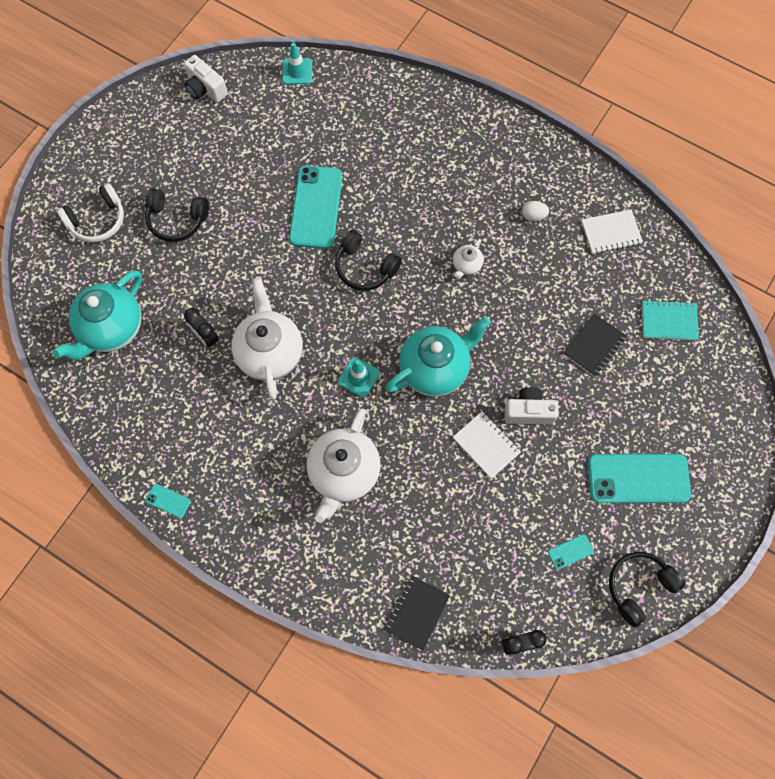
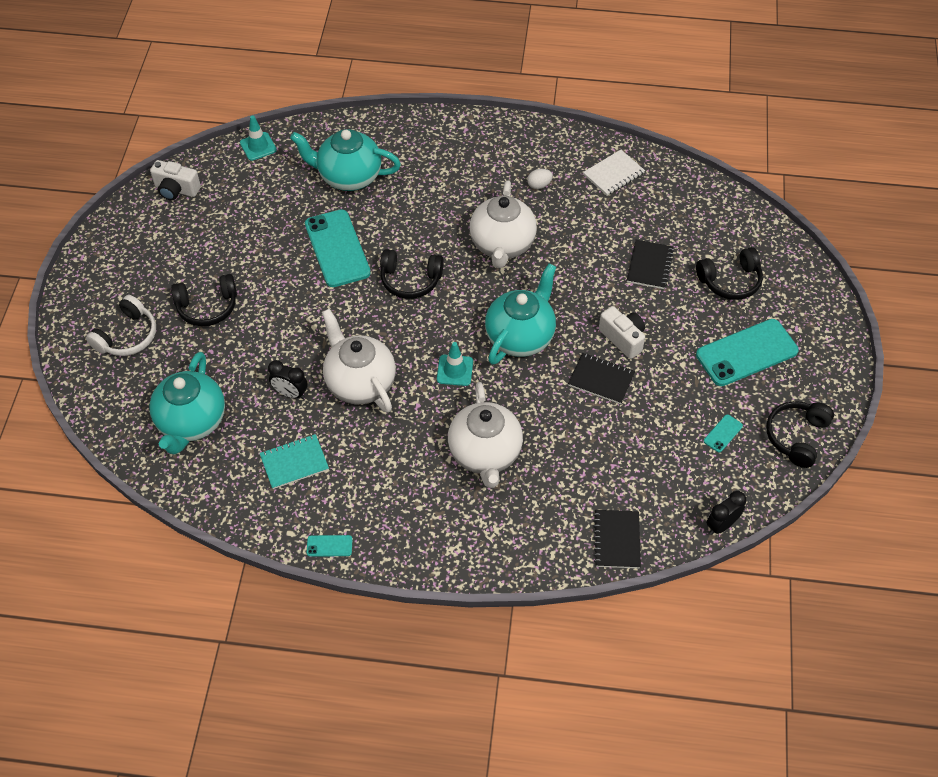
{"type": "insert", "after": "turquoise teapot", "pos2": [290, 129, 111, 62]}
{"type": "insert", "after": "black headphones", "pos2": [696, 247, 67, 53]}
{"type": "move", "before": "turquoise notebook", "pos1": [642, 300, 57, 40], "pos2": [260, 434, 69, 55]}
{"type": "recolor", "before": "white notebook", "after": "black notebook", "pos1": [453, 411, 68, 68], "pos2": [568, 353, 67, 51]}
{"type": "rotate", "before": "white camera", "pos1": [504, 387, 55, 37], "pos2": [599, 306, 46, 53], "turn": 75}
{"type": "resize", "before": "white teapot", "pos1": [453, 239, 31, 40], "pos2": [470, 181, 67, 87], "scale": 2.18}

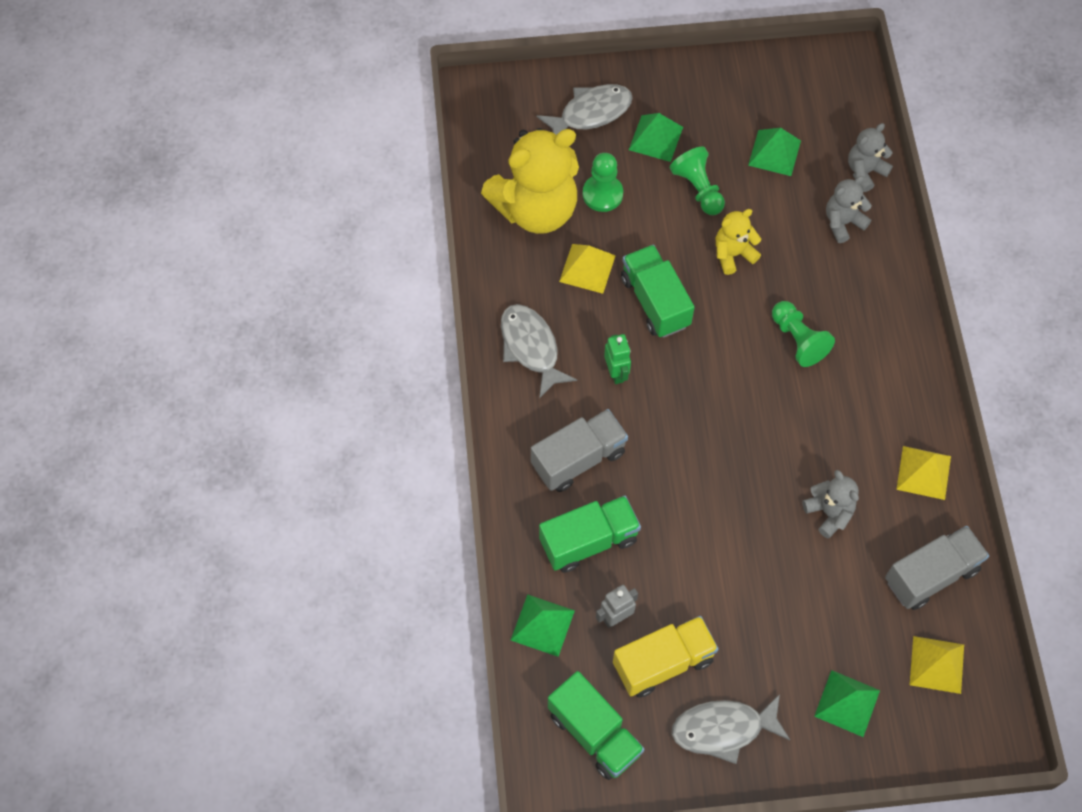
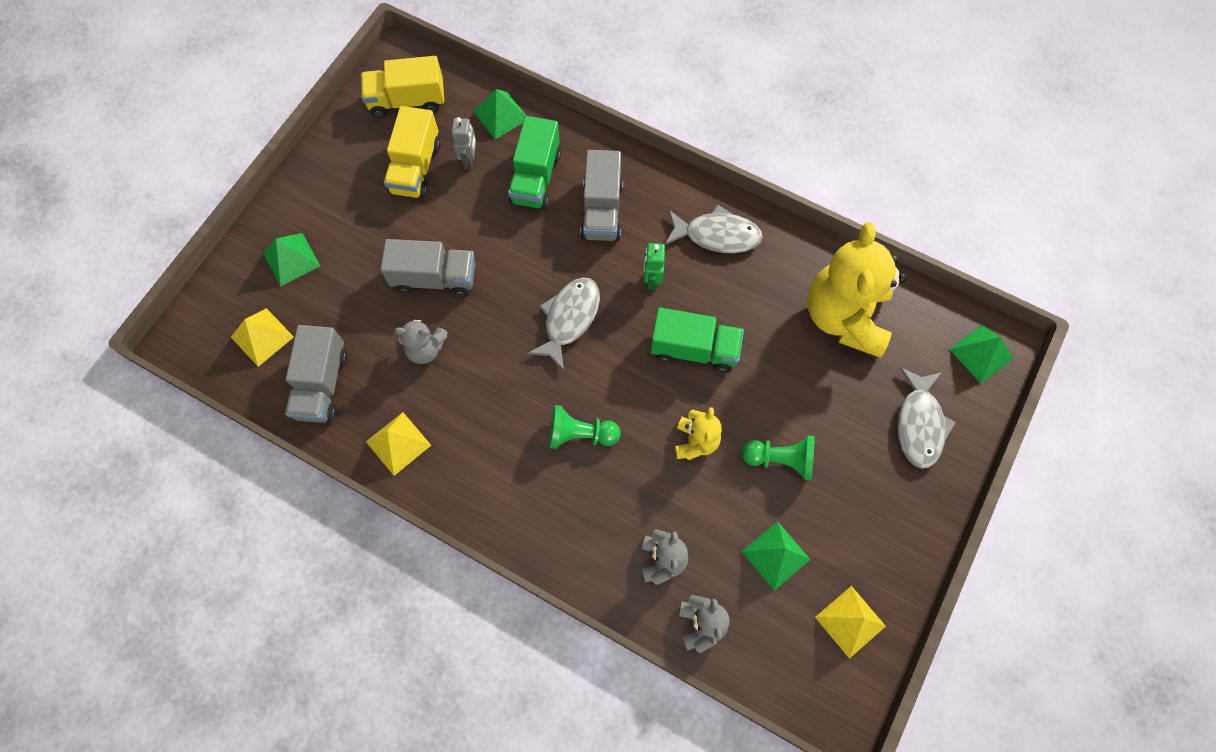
{"type": "delete", "before": "green pawn", "pos1": [583, 153, 40, 59]}
{"type": "insert", "after": "grey truck", "pos2": [380, 239, 95, 58]}
{"type": "move", "before": "yellow pyramid", "pos1": [559, 244, 57, 50], "pos2": [815, 586, 71, 73]}
{"type": "move", "before": "green pyramid", "pos1": [629, 113, 54, 49], "pos2": [949, 325, 65, 58]}
{"type": "move", "before": "grey fish", "pos1": [672, 694, 118, 70], "pos2": [527, 277, 73, 93]}
{"type": "recolor", "before": "green truck", "after": "yellow truck", "pos1": [548, 671, 97, 109], "pos2": [361, 56, 83, 62]}
{"type": "rotate", "before": "green robot", "pos1": [604, 334, 27, 50], "pos2": [644, 243, 21, 47], "turn": 75}

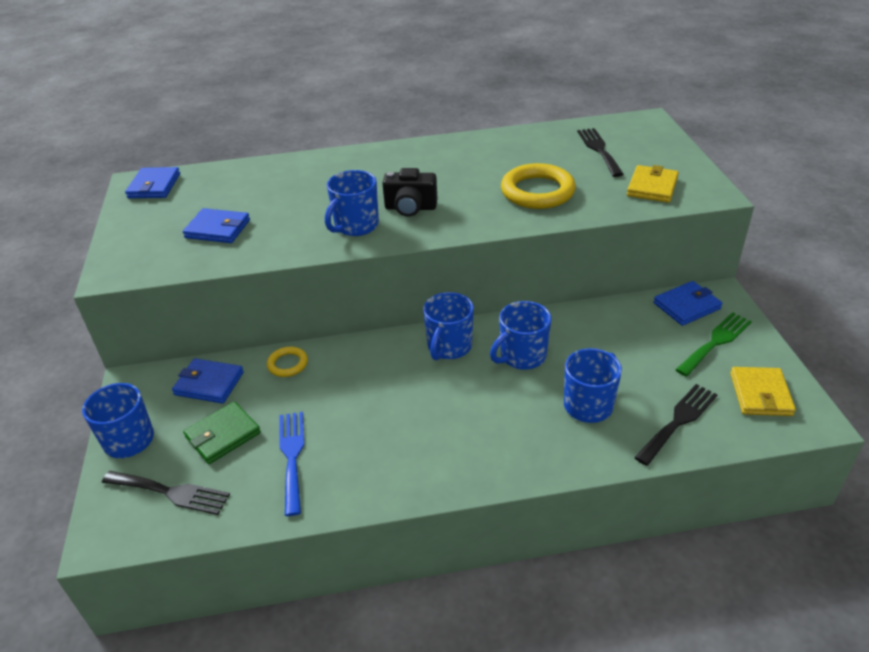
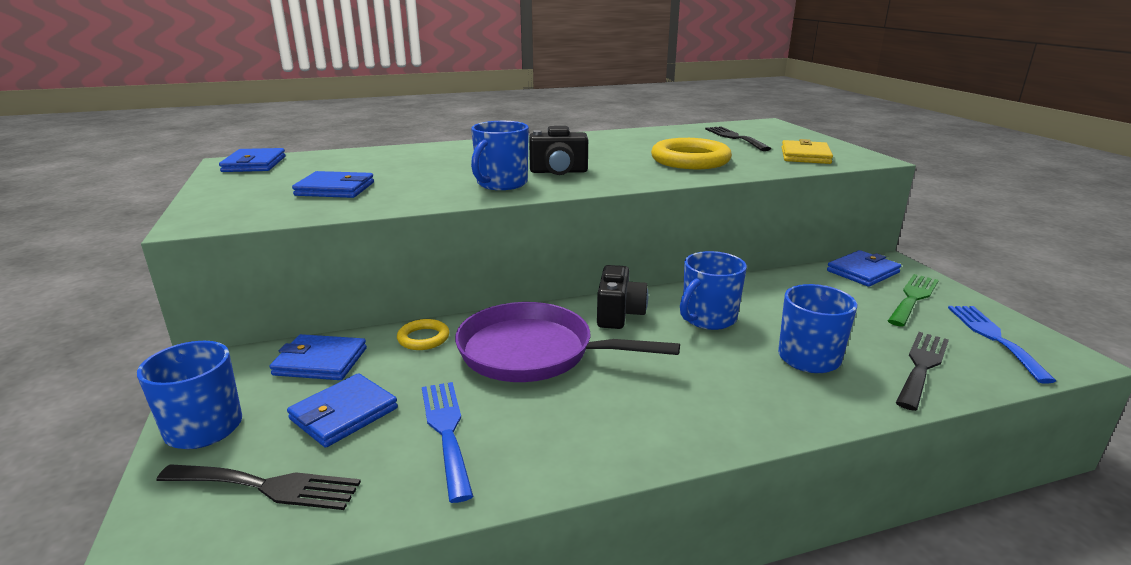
{"type": "insert", "after": "purple pan", "pos2": [455, 302, 225, 80]}
{"type": "replace", "before": "blue mug", "after": "black camera", "pos1": [423, 292, 51, 68], "pos2": [597, 265, 51, 64]}
{"type": "replace", "before": "yellow wallet", "after": "blue fork", "pos1": [730, 367, 66, 49], "pos2": [948, 306, 108, 78]}
{"type": "recolor", "before": "green wallet", "after": "blue wallet", "pos1": [183, 402, 78, 62], "pos2": [287, 373, 111, 75]}

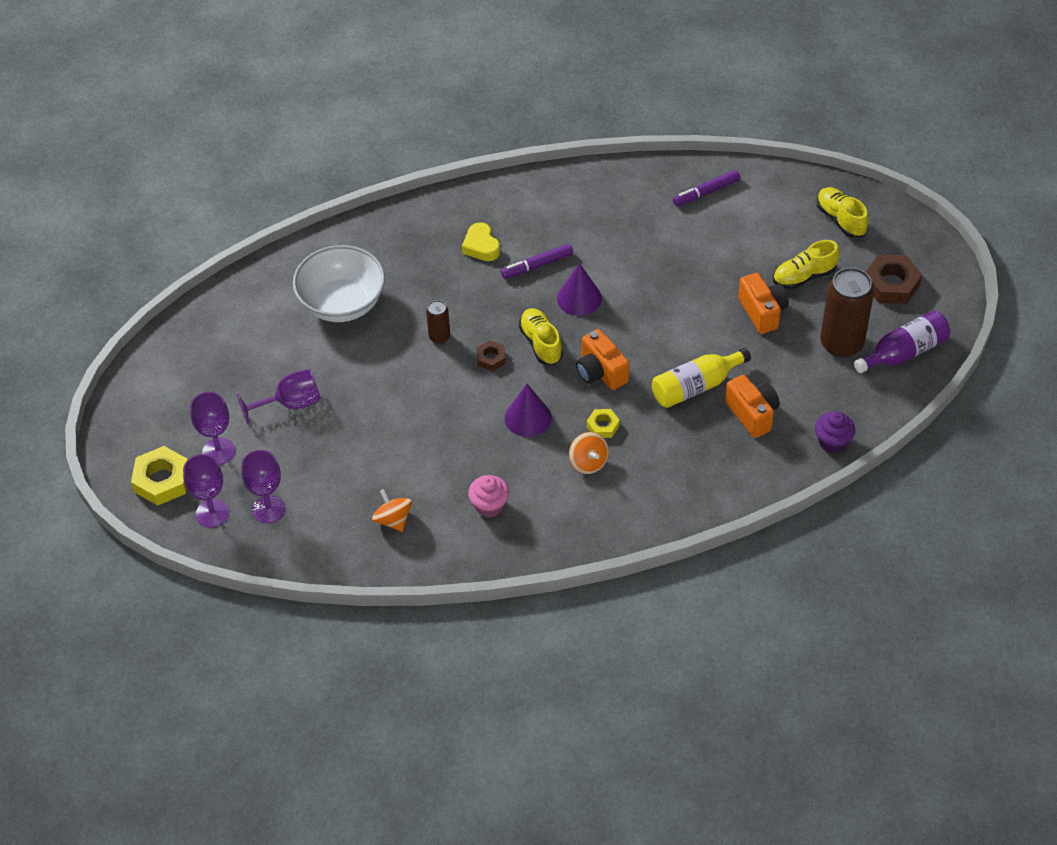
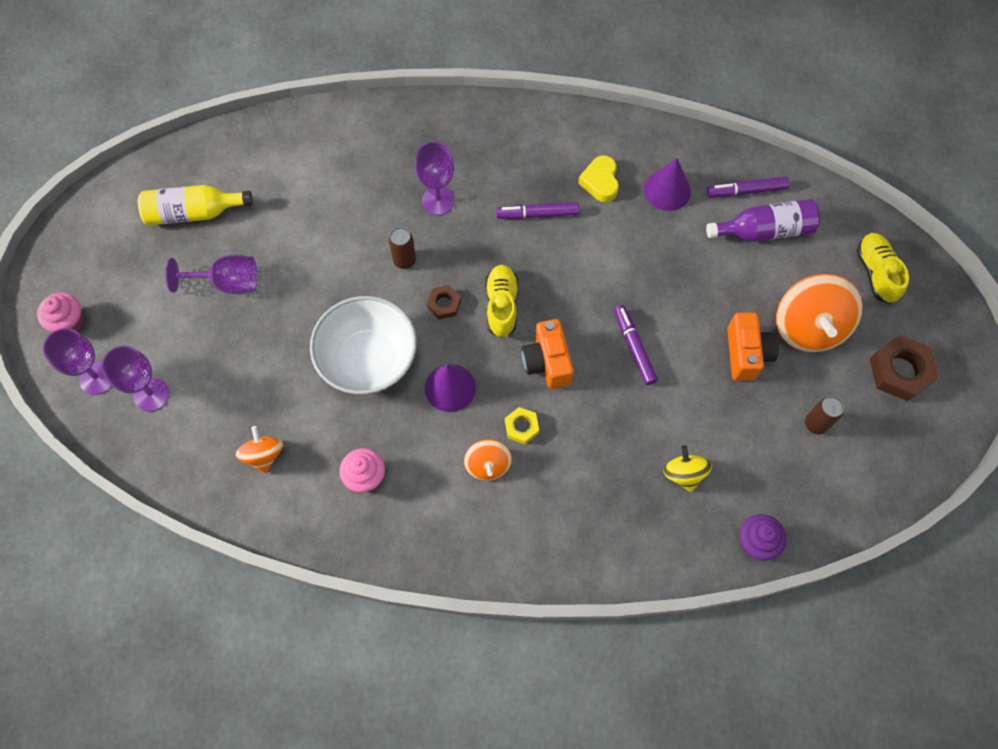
{"type": "insert", "after": "purple marker", "pos2": [614, 305, 44, 80]}
{"type": "move", "before": "purple goblet", "pos1": [190, 392, 45, 73], "pos2": [415, 142, 40, 73]}
{"type": "move", "before": "white bowl", "pos1": [293, 245, 92, 77], "pos2": [310, 296, 107, 98]}
{"type": "move", "before": "yellow heart", "pos1": [462, 222, 38, 39], "pos2": [578, 155, 41, 47]}
{"type": "move", "before": "purple cone", "pos1": [557, 263, 45, 53], "pos2": [644, 158, 47, 53]}
{"type": "move", "before": "yellow bottle", "pos1": [652, 348, 99, 60], "pos2": [138, 185, 115, 41]}
{"type": "move", "before": "purple bottle", "pos1": [854, 311, 96, 62], "pos2": [706, 199, 114, 43]}
{"type": "replace", "before": "yellow nut", "after": "pink cupcake", "pos1": [131, 446, 57, 59], "pos2": [37, 293, 47, 39]}
{"type": "replace", "before": "orange camera", "after": "yellow spinning top", "pos1": [725, 375, 55, 63], "pos2": [663, 445, 49, 47]}
{"type": "replace", "before": "yellow shoe", "after": "orange spinning top", "pos1": [773, 240, 67, 49], "pos2": [776, 274, 87, 78]}
{"type": "resize", "before": "brown can", "pos1": [820, 267, 54, 91], "pos2": [805, 396, 39, 39], "scale": 0.5}

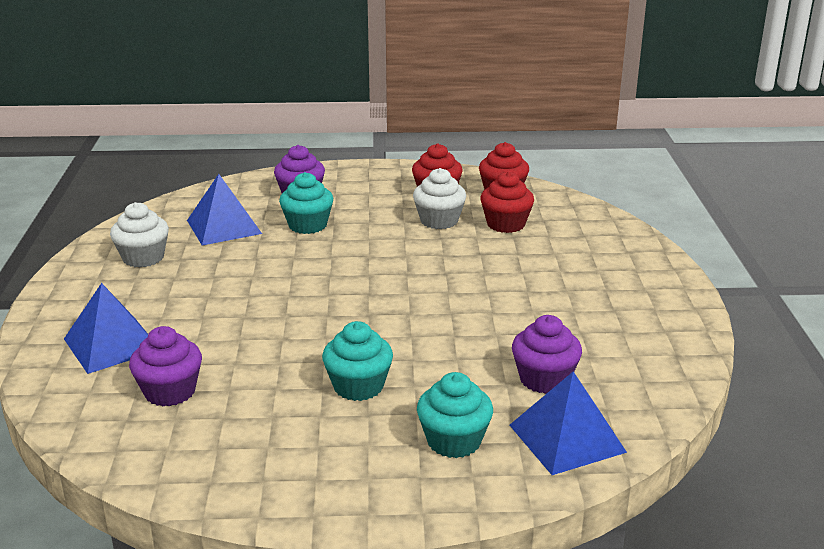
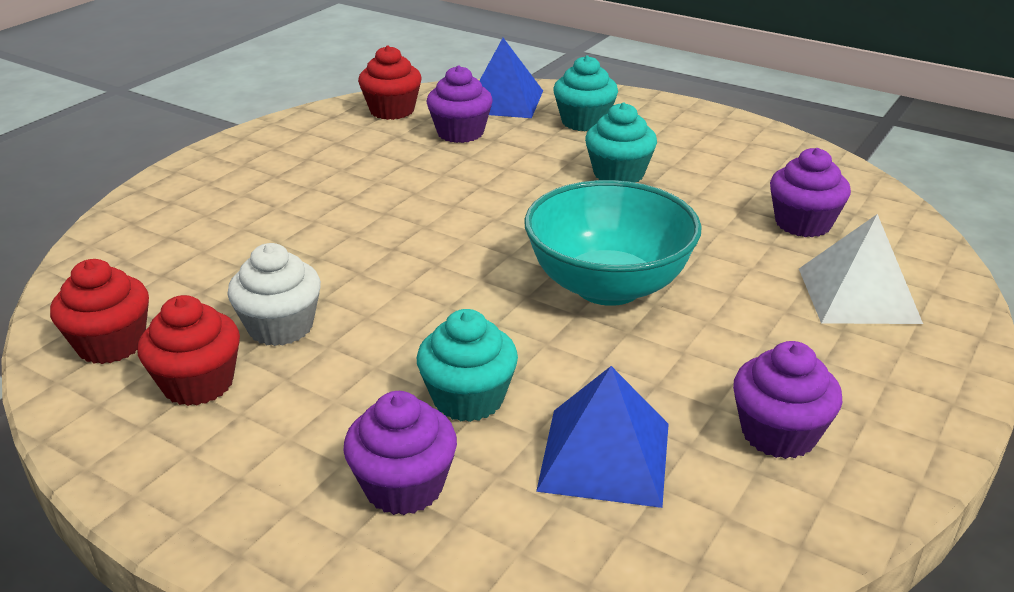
{"type": "insert", "after": "turquoise bowl", "pos2": [524, 180, 178, 126]}
{"type": "move", "before": "red cupcake", "pos1": [480, 171, 54, 62], "pos2": [358, 45, 64, 75]}
{"type": "recolor", "before": "blue pyramid", "after": "white pyramid", "pos1": [64, 283, 84, 91], "pos2": [799, 214, 124, 110]}
{"type": "recolor", "before": "white cupcake", "after": "purple cupcake", "pos1": [110, 202, 59, 66], "pos2": [733, 341, 110, 118]}

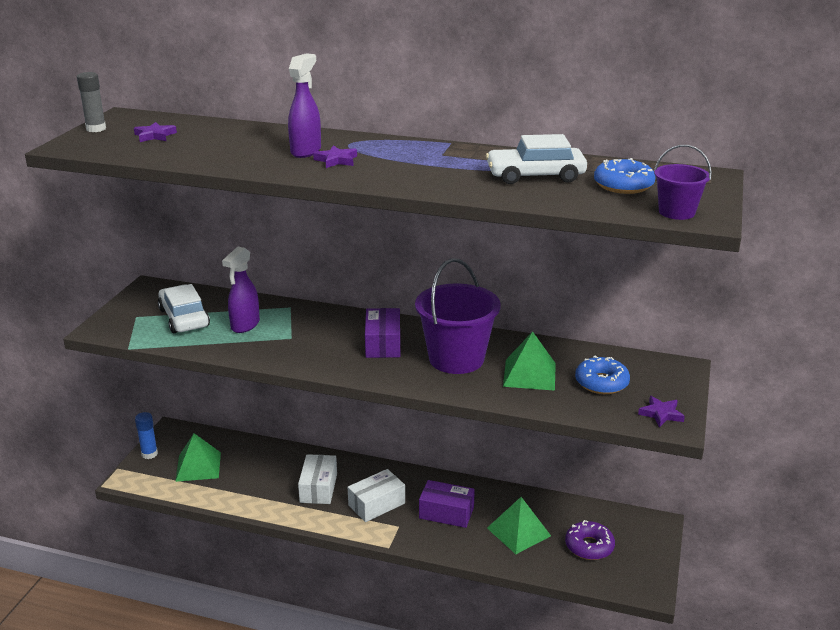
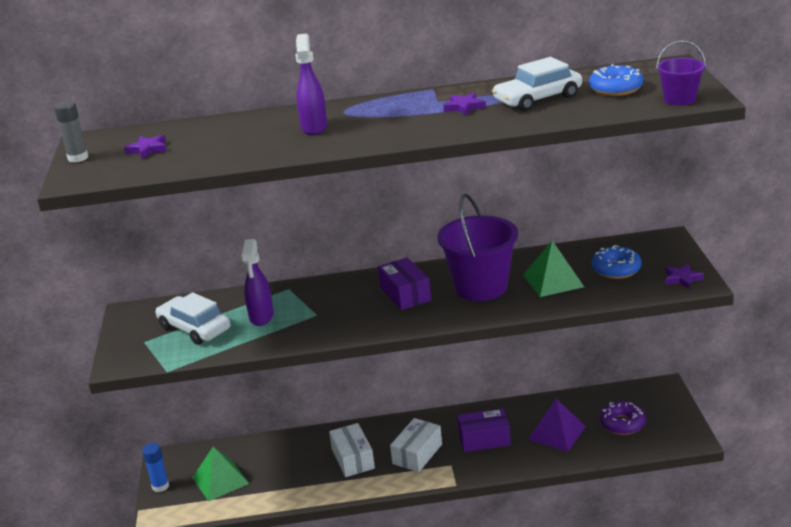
{"type": "move", "before": "purple star", "pos1": [313, 146, 44, 22], "pos2": [443, 93, 43, 22]}
{"type": "recolor", "before": "green pyramid", "after": "purple pyramid", "pos1": [487, 497, 64, 57], "pos2": [528, 399, 58, 53]}

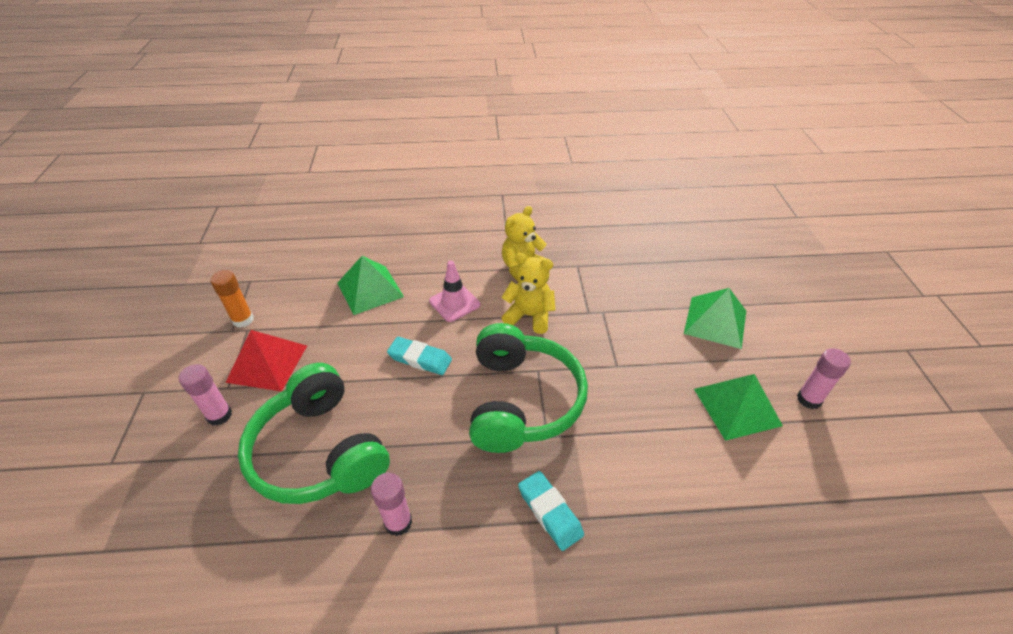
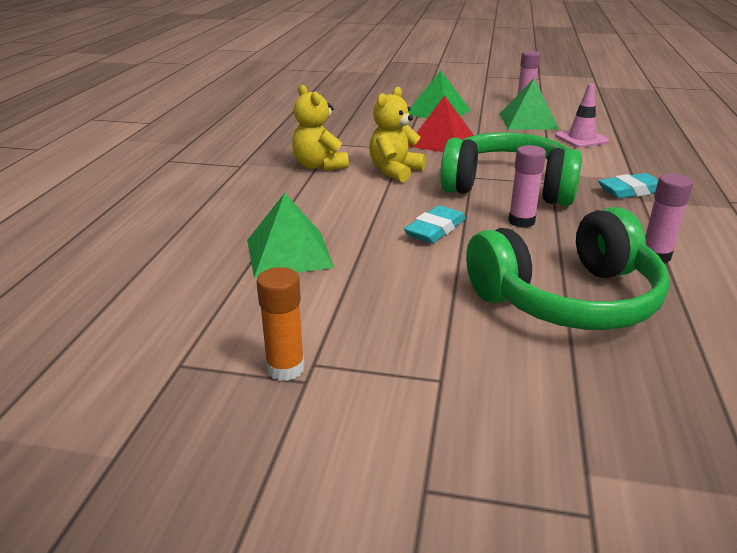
{"type": "move", "before": "pink glue stick", "pos1": [179, 364, 53, 62], "pos2": [508, 145, 38, 83]}
{"type": "move", "before": "red pyramid", "pos1": [225, 330, 82, 61], "pos2": [408, 95, 66, 57]}
{"type": "move", "before": "pink traffic cone", "pos1": [429, 261, 51, 61], "pos2": [555, 84, 54, 64]}

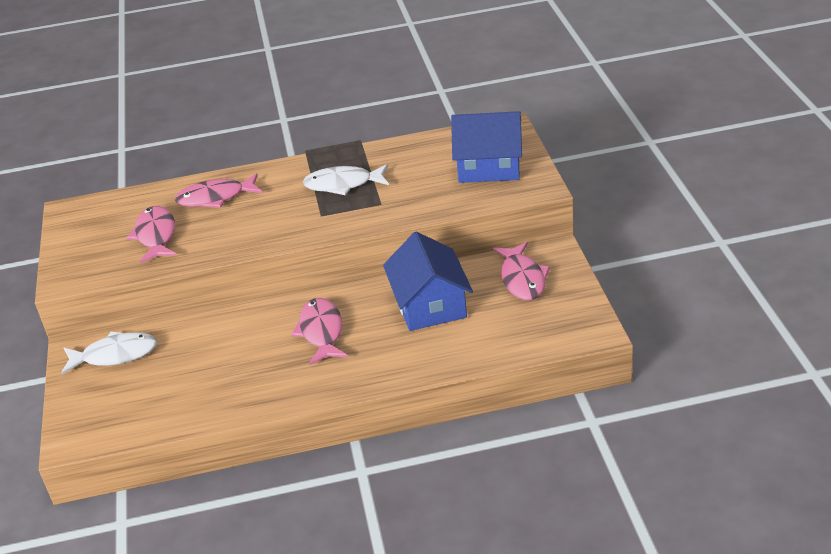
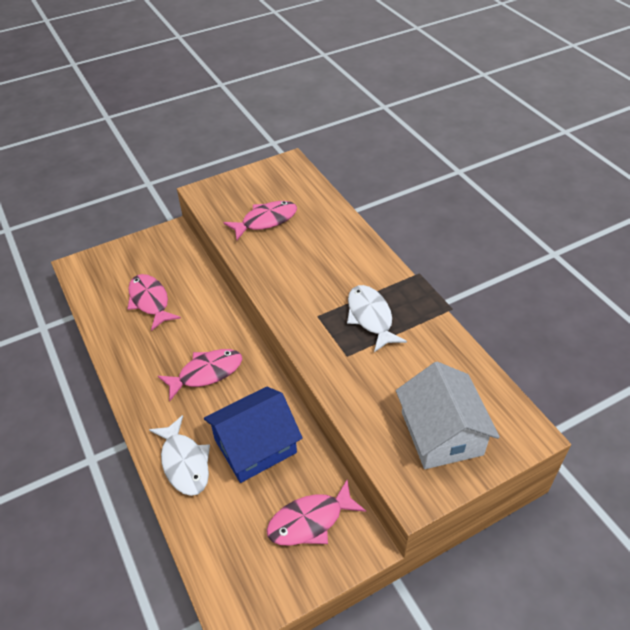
{"type": "move", "before": "white fish", "pos1": [61, 332, 96, 42], "pos2": [149, 415, 61, 81]}
{"type": "move", "before": "pink fish", "pos1": [175, 173, 87, 35], "pos2": [127, 274, 54, 57]}
{"type": "recolor", "before": "blue house", "after": "white house", "pos1": [451, 111, 71, 72], "pos2": [396, 362, 104, 107]}

